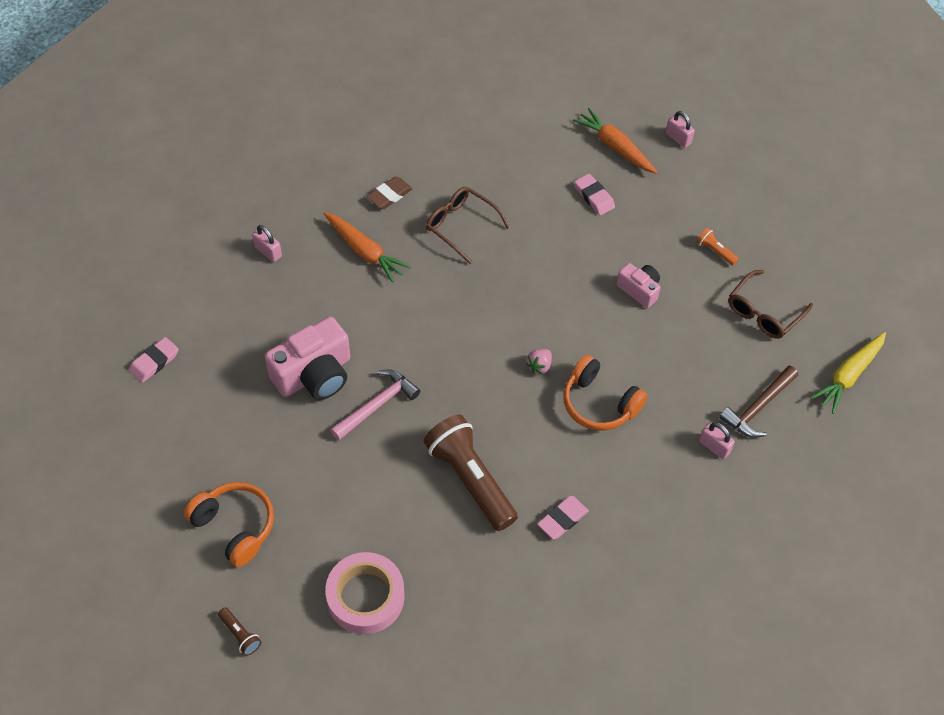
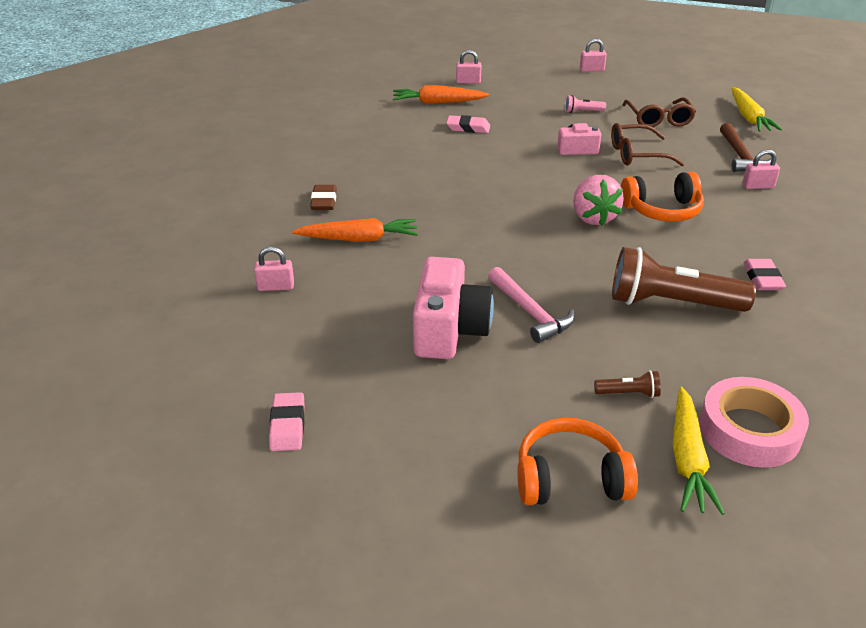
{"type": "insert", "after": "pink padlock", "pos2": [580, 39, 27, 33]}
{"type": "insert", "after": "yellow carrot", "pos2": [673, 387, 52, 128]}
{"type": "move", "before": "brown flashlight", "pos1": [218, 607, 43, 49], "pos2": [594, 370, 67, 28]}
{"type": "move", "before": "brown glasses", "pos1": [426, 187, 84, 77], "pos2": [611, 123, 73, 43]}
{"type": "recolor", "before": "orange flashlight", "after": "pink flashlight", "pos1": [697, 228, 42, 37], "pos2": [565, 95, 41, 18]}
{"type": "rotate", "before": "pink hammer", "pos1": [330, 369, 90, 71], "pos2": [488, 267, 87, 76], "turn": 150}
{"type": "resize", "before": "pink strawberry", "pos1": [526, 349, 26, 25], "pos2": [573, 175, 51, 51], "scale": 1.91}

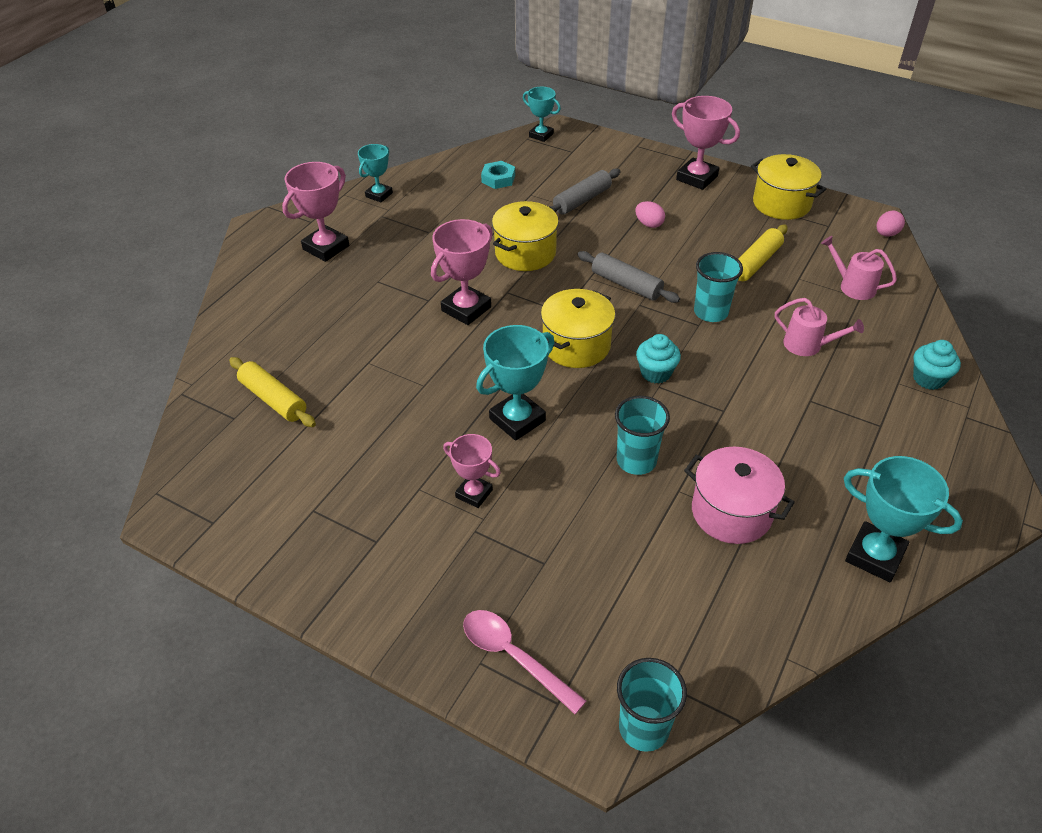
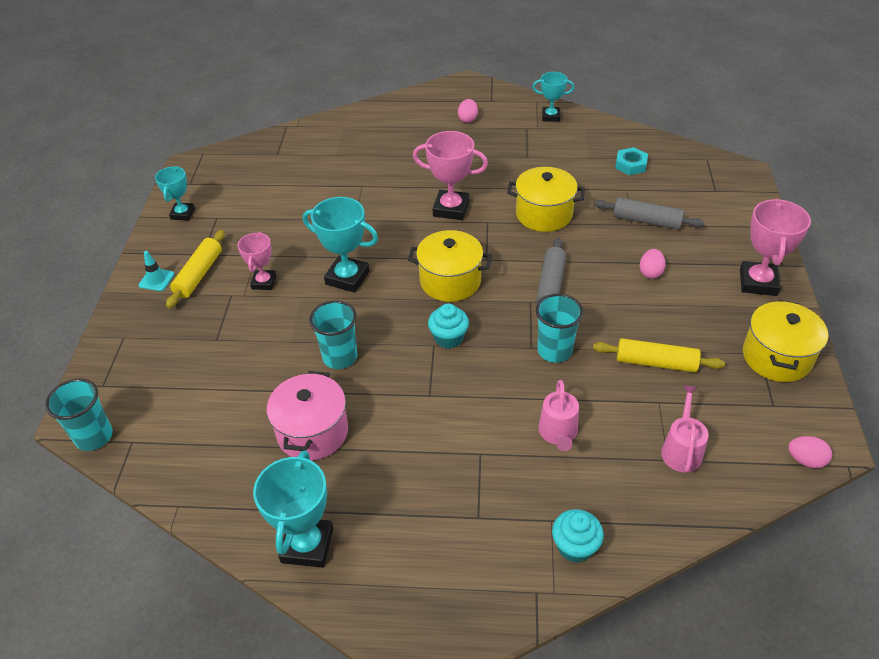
{"type": "delete", "before": "pink spoon", "pos1": [463, 610, 123, 104]}
{"type": "insert", "after": "turquoise traffic cone", "pos2": [139, 251, 35, 40]}
{"type": "move", "before": "yellow rolling pin", "pos1": [229, 357, 87, 70], "pos2": [166, 230, 59, 78]}
{"type": "move", "before": "turquoise trophy", "pos1": [523, 87, 38, 55], "pos2": [155, 166, 40, 55]}
{"type": "replace", "before": "pink trophy", "after": "pink egg", "pos1": [282, 162, 67, 100], "pos2": [458, 99, 20, 24]}

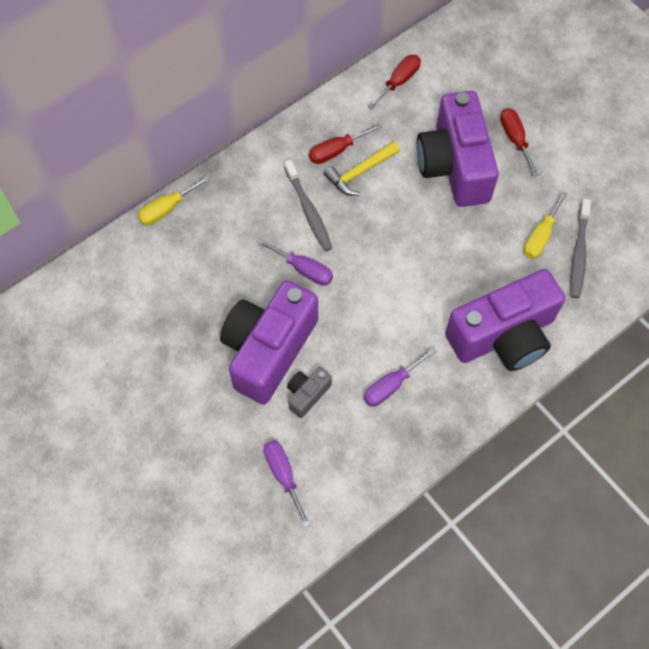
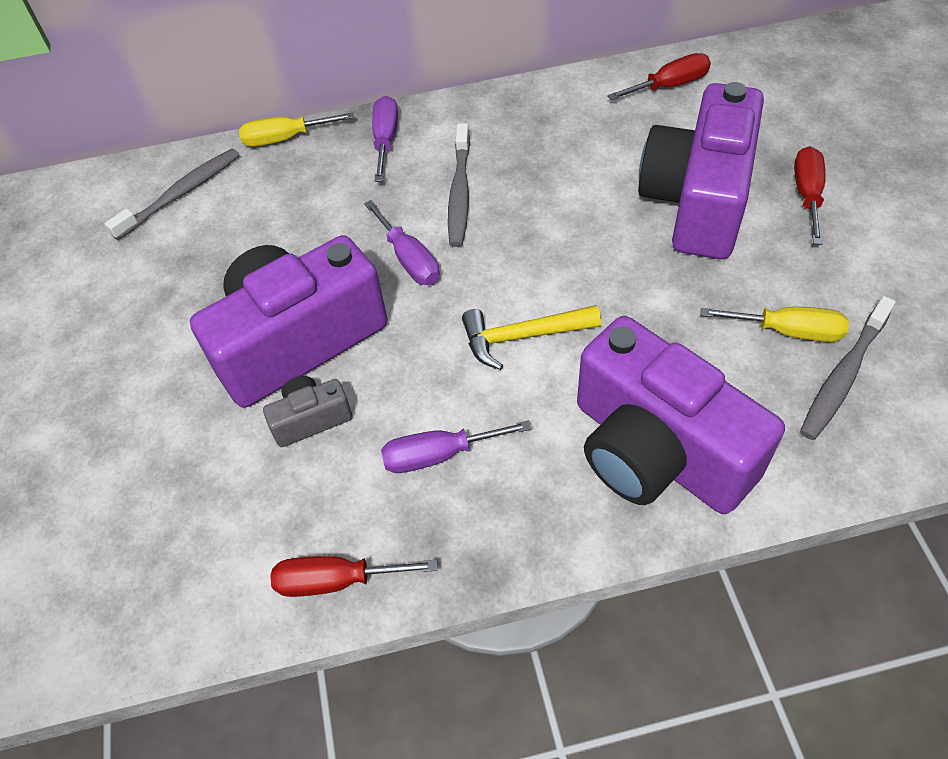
{"type": "insert", "after": "grey toothbrush", "pos2": [104, 149, 136, 91]}
{"type": "move", "before": "purple screwdriver", "pos1": [264, 440, 46, 88], "pos2": [372, 96, 26, 86]}
{"type": "move", "before": "red screwdriver", "pos1": [309, 123, 72, 41], "pos2": [271, 556, 166, 41]}
{"type": "move", "before": "yellow hammer", "pos1": [324, 141, 76, 55], "pos2": [462, 305, 139, 65]}
{"type": "rotate", "before": "purple camera", "pos1": [445, 269, 120, 102], "pos2": [577, 316, 208, 198], "turn": 45}
{"type": "rotate", "before": "yellow screwdriver", "pos1": [524, 191, 43, 68], "pos2": [700, 307, 149, 35], "turn": -135}

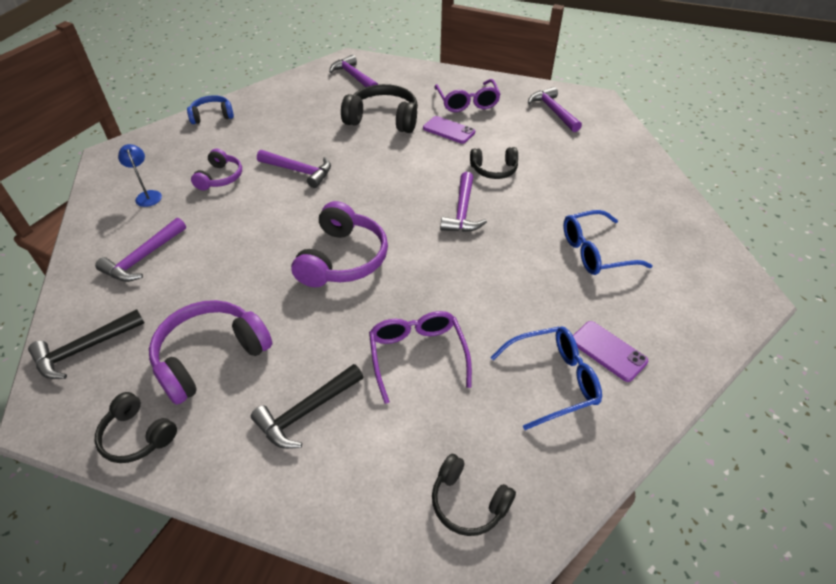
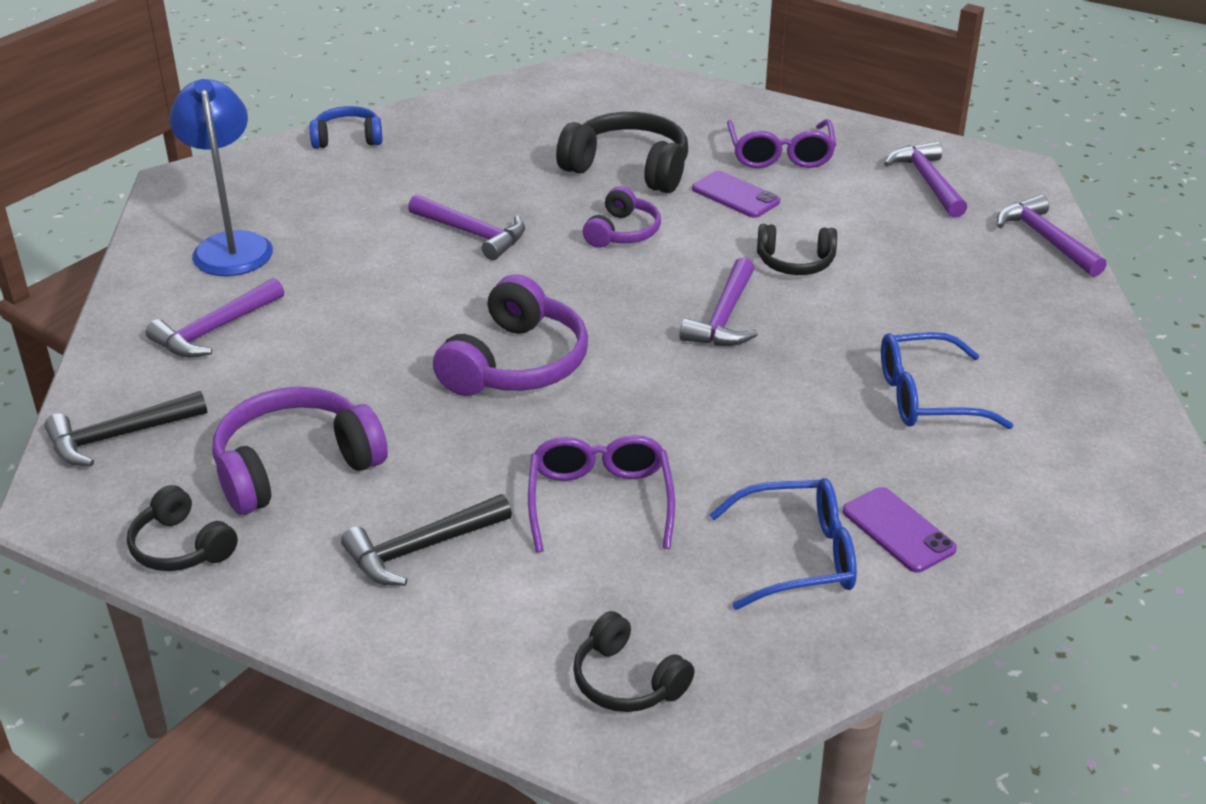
{"type": "move", "before": "purple headphones", "pos1": [191, 149, 51, 41], "pos2": [583, 186, 78, 62]}
{"type": "move", "before": "purple hammer", "pos1": [329, 55, 49, 32], "pos2": [997, 194, 110, 83]}
{"type": "resize", "before": "blue lamp", "pos1": [118, 144, 44, 63], "pos2": [169, 79, 104, 197], "scale": 1.96}

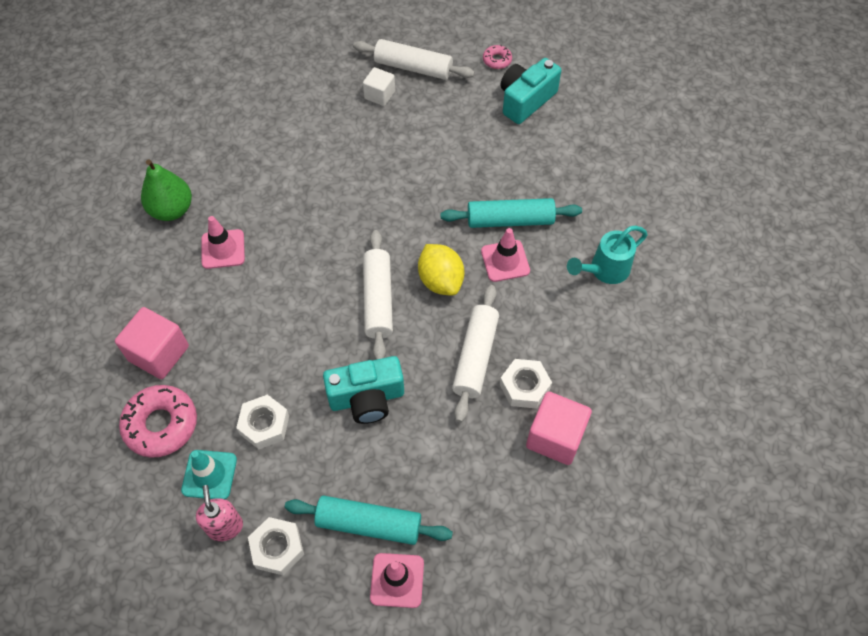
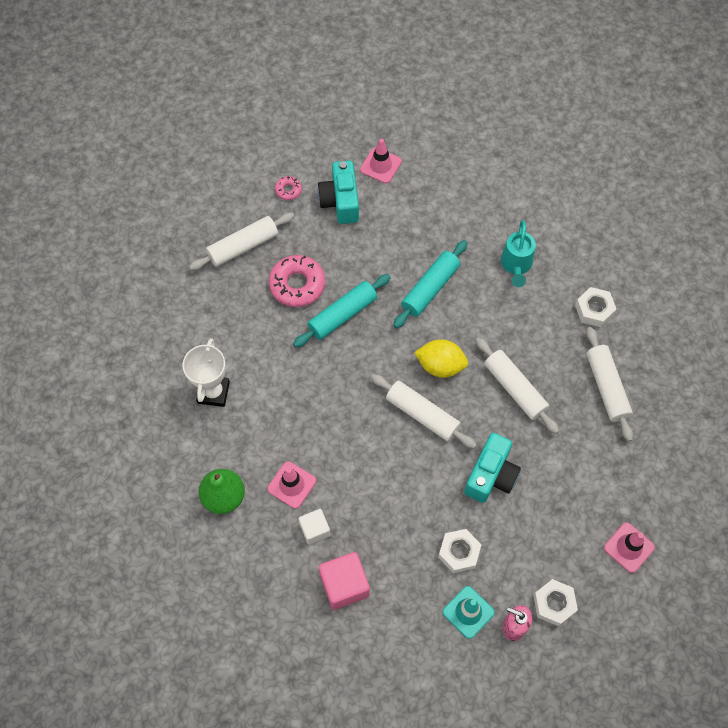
{"type": "insert", "after": "white trophy", "pos2": [182, 338, 48, 69]}
{"type": "move", "before": "pink donut", "pos1": [119, 385, 78, 73], "pos2": [269, 255, 56, 52]}
{"type": "move", "before": "turquoise rolling pin", "pos1": [285, 496, 168, 49], "pos2": [293, 274, 98, 73]}
{"type": "move", "before": "white cube", "pos1": [363, 67, 32, 39], "pos2": [299, 509, 31, 36]}
{"type": "move", "before": "pink traffic cone", "pos1": [481, 228, 49, 54], "pos2": [360, 139, 42, 44]}
{"type": "move", "before": "white nut", "pos1": [500, 359, 52, 49], "pos2": [575, 287, 41, 40]}
{"type": "replace", "before": "pink cube", "after": "white rolling pin", "pos1": [526, 392, 66, 73], "pos2": [586, 327, 47, 115]}

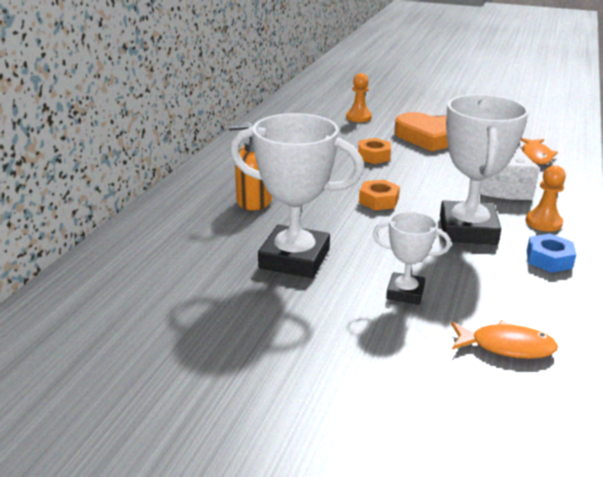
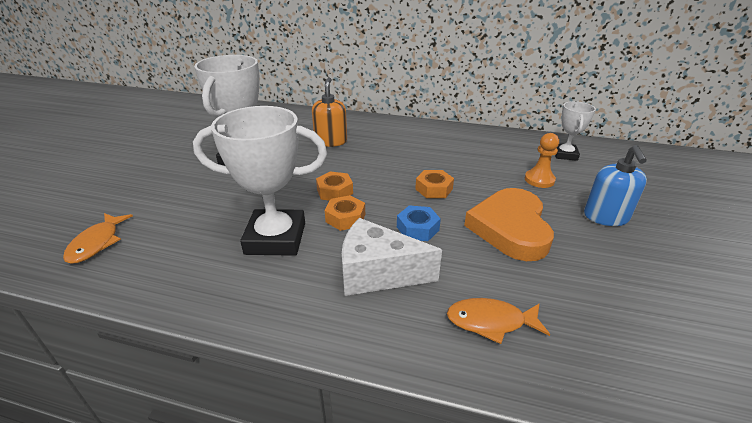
{"type": "delete", "before": "orange pawn", "pos1": [526, 165, 40, 67]}
{"type": "insert", "after": "orange nut", "pos2": [325, 195, 40, 36]}
{"type": "insert", "after": "blue soap dispenser", "pos2": [584, 145, 63, 81]}
{"type": "move", "before": "white trophy", "pos1": [373, 211, 78, 94], "pos2": [555, 101, 41, 60]}
{"type": "move", "before": "blue nut", "pos1": [527, 234, 49, 39], "pos2": [397, 206, 44, 35]}

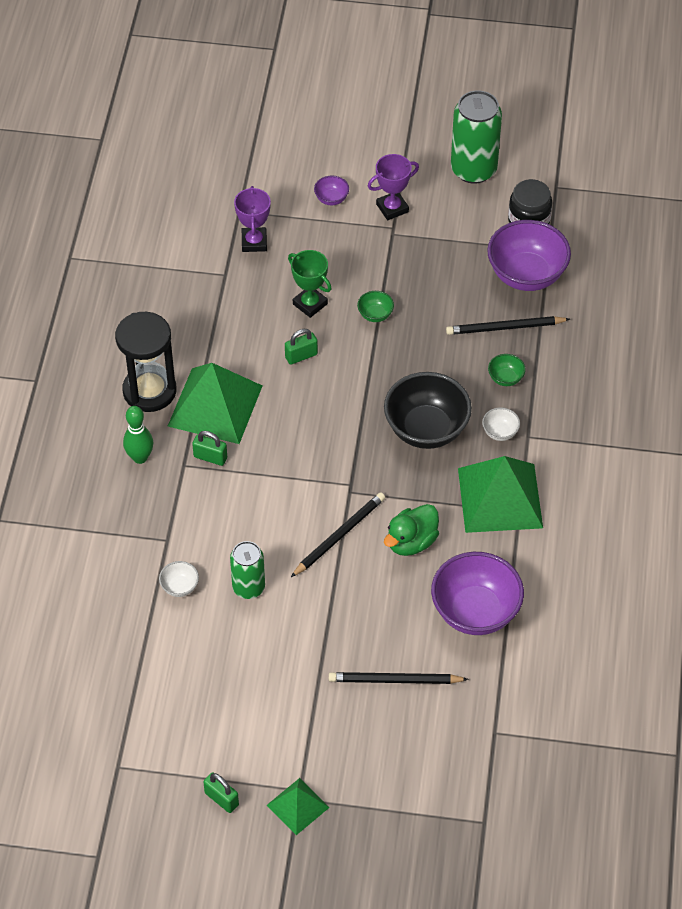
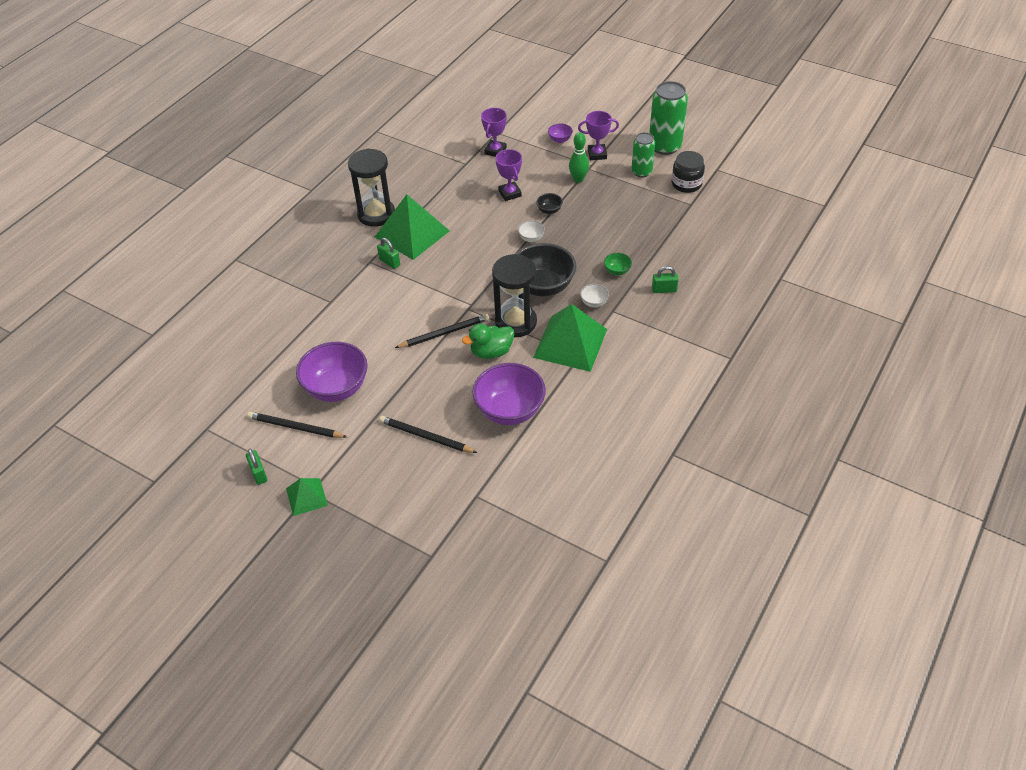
{"type": "insert", "after": "black hourglass", "pos2": [492, 254, 45, 83]}
{"type": "move", "before": "green bowling pin", "pos1": [123, 406, 30, 58], "pos2": [569, 132, 20, 51]}
{"type": "move", "before": "white bowl", "pos1": [159, 561, 40, 36], "pos2": [518, 220, 27, 22]}
{"type": "move", "before": "green can", "pos1": [230, 541, 35, 58], "pos2": [631, 132, 24, 45]}
{"type": "move", "before": "green padlock", "pos1": [285, 329, 33, 36], "pos2": [652, 266, 27, 27]}
{"type": "move", "before": "black pencil", "pos1": [446, 316, 124, 19], "pos2": [247, 412, 100, 26]}
{"type": "move", "before": "purple bowl", "pos1": [487, 220, 84, 71], "pos2": [296, 342, 72, 60]}
{"type": "recolor", "before": "green trophy", "after": "purple trophy", "pos1": [288, 250, 44, 68], "pos2": [495, 149, 27, 52]}
{"type": "recolor", "before": "green bowl", "after": "black bowl", "pos1": [357, 291, 37, 31], "pos2": [536, 193, 27, 21]}

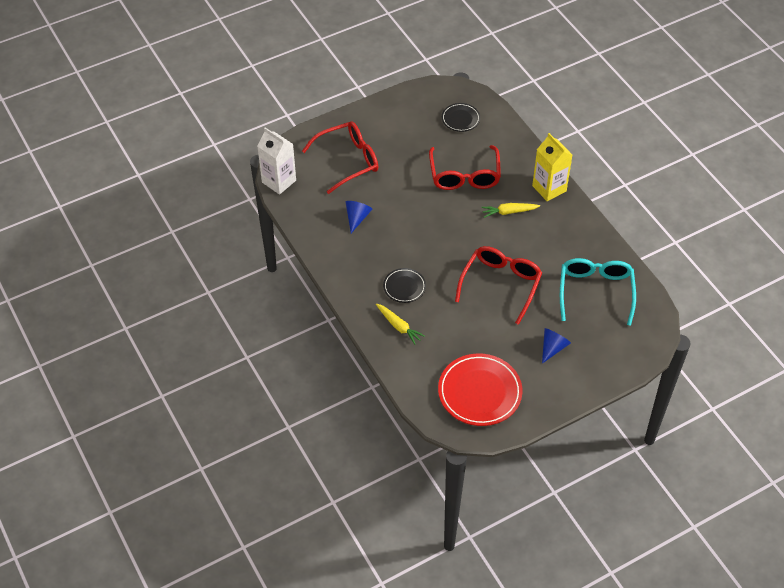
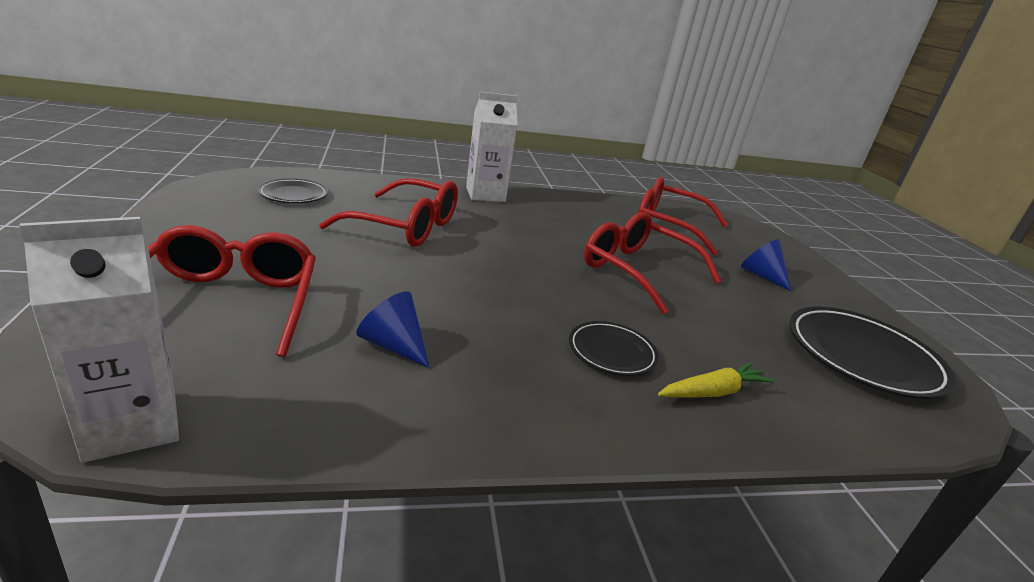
{"type": "delete", "before": "yellow carrot", "pos1": [481, 203, 59, 15]}
{"type": "recolor", "before": "red plate", "after": "black plate", "pos1": [438, 353, 85, 73], "pos2": [789, 307, 167, 92]}
{"type": "recolor", "before": "yellow carton", "after": "white carton", "pos1": [532, 133, 40, 68], "pos2": [466, 92, 52, 110]}
{"type": "recolor", "before": "turquoise glasses", "after": "red glasses", "pos1": [560, 258, 76, 68], "pos2": [638, 177, 90, 79]}

